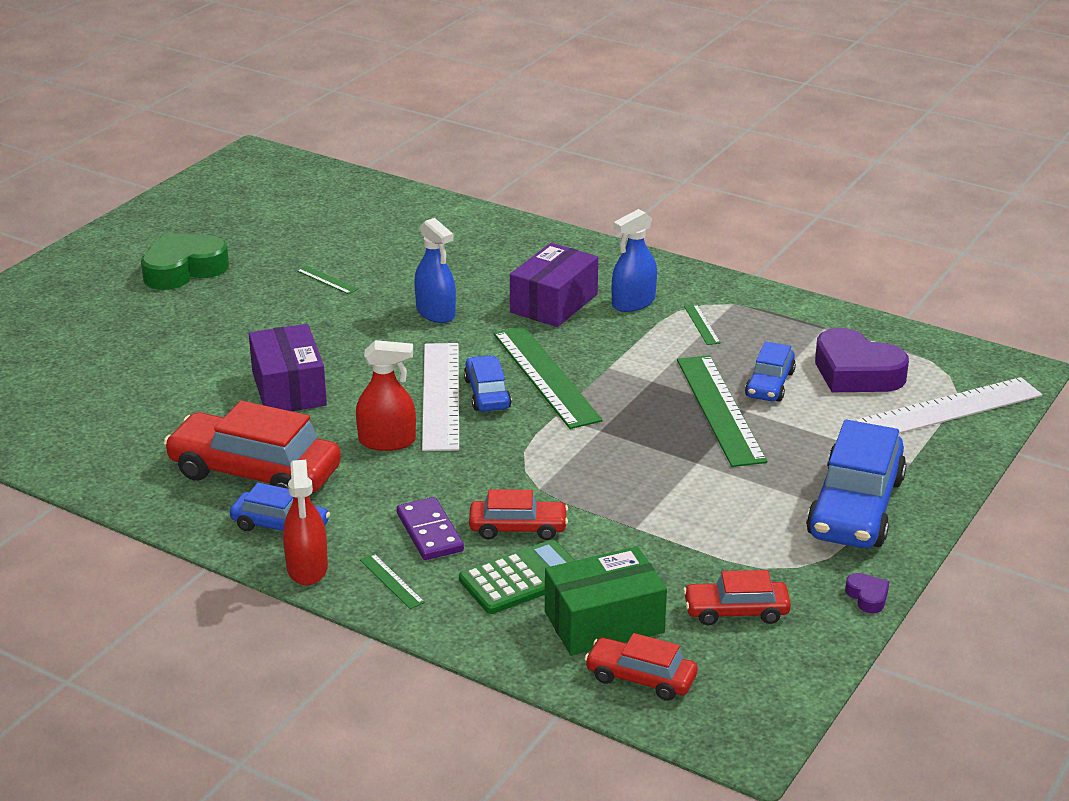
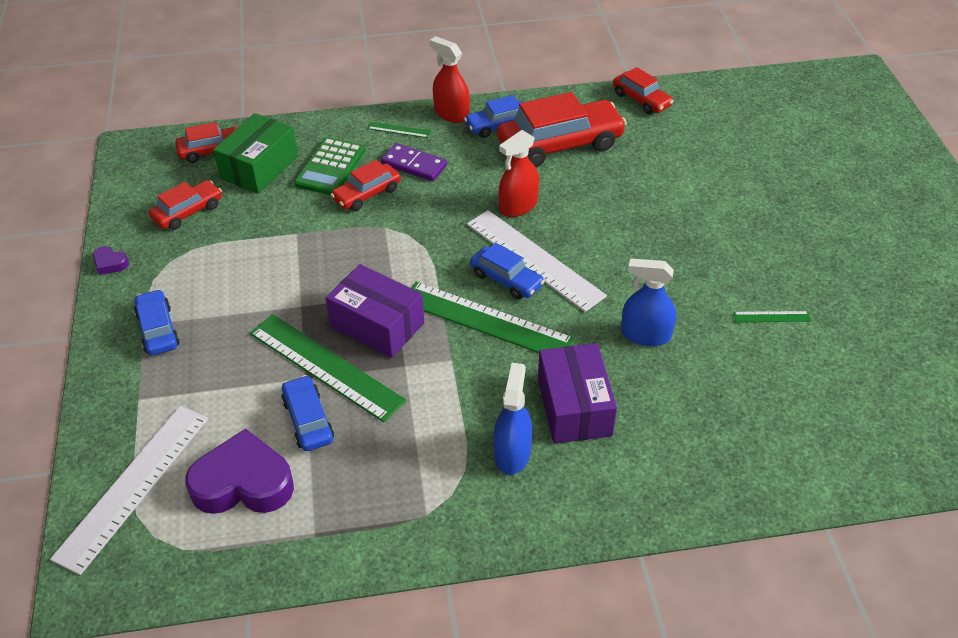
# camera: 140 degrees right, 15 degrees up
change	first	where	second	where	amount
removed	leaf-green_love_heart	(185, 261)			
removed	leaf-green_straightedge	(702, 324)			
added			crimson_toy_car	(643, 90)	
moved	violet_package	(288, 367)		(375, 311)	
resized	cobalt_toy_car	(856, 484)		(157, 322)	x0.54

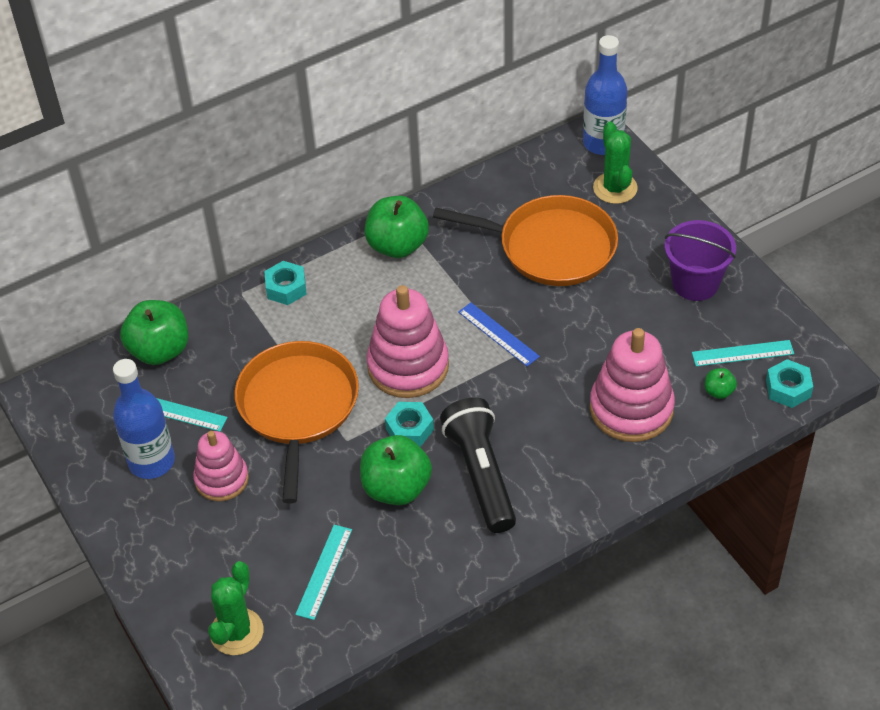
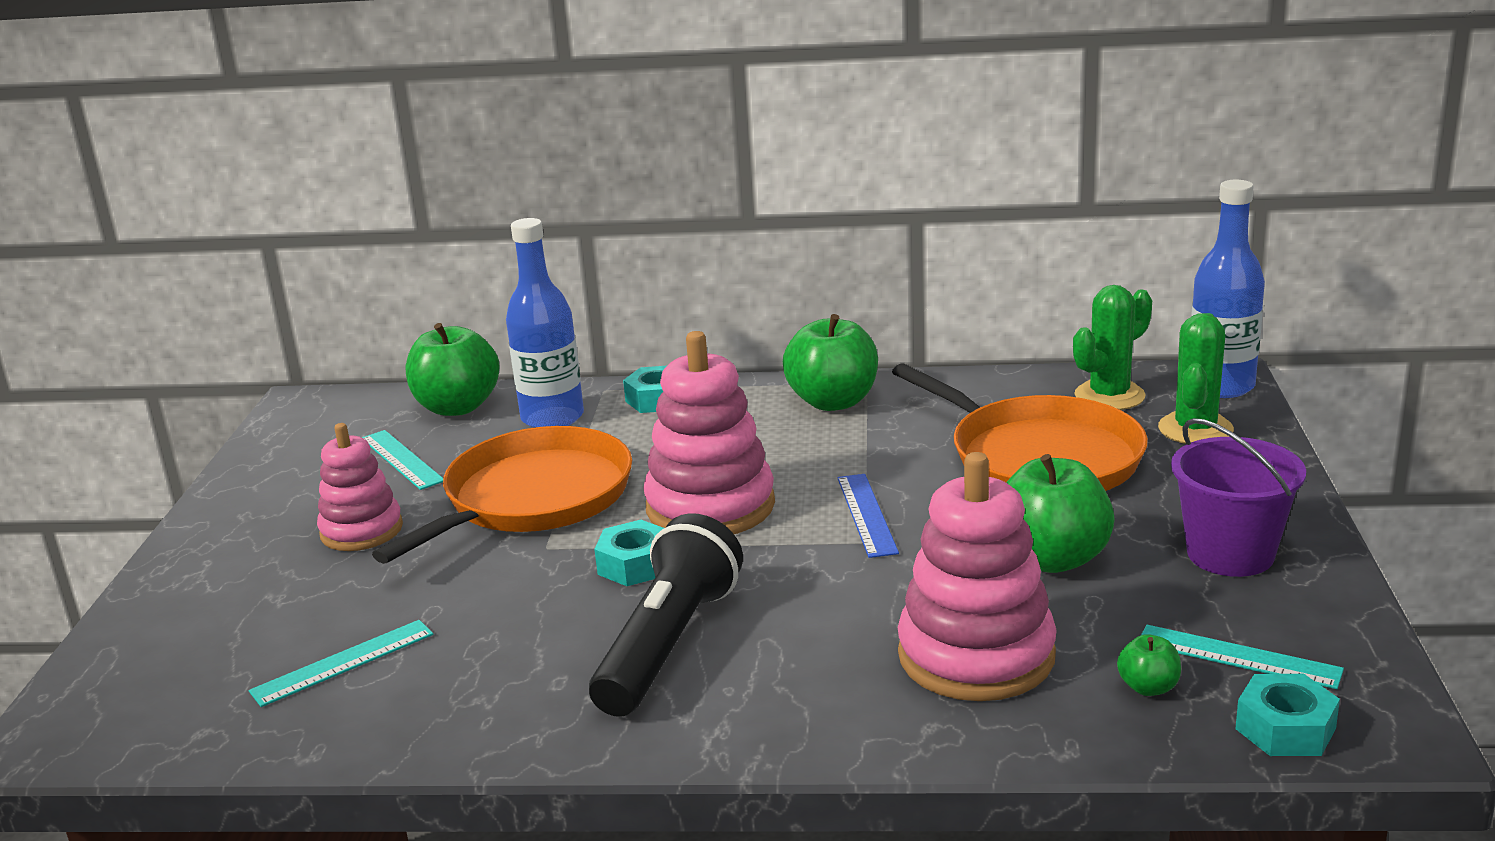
# camera: 35 degrees right, 25 degrees down
change	first	where	second	where	amount
moved	cobalt_flask	(144, 419)		(545, 323)	
moved	leaf-green_cactus	(235, 608)		(1112, 347)	
moved	leaf-green_apple	(396, 470)		(1060, 513)	

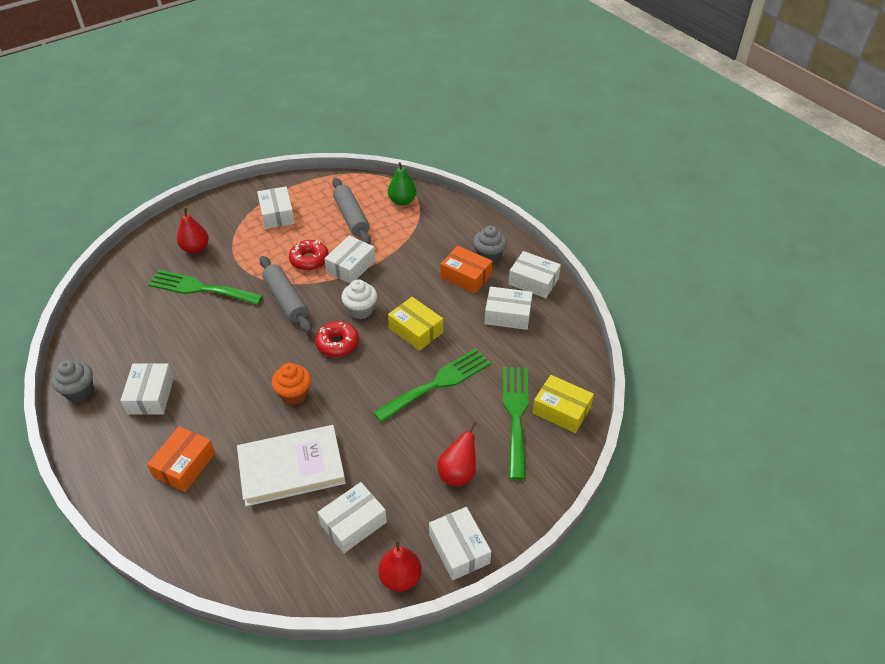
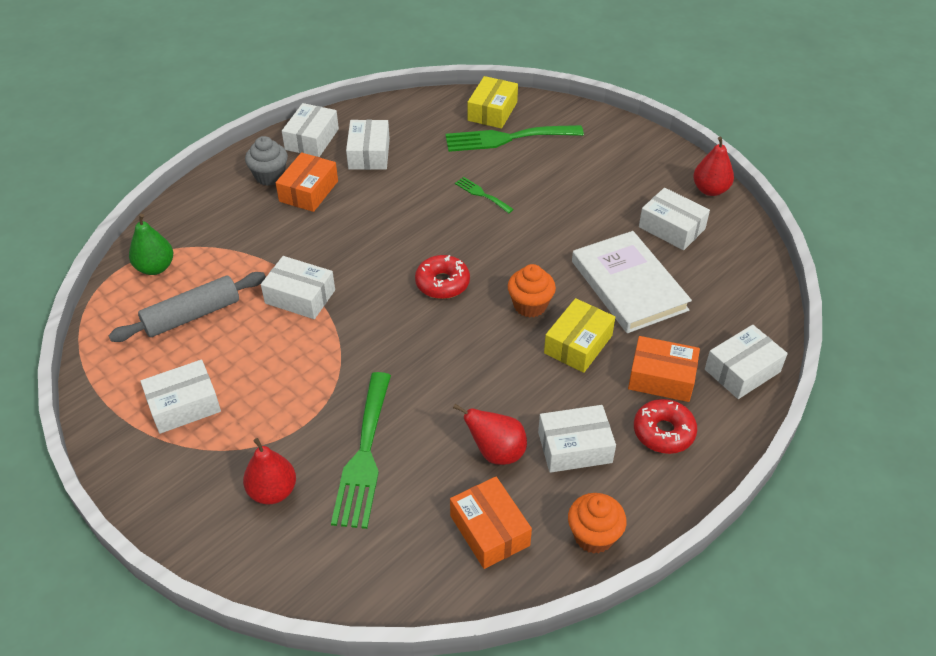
# camera: 100 degrees left, 0 degrees up
change	first	where	second	where	amount
removed	ash-grey_rolling_pin	(286, 294)			
removed	snow-white_muffin	(359, 299)			
added			orange_package	(491, 523)	
moved	crimson_doughnut	(309, 255)		(665, 426)	
moved	bright_yellow_package	(415, 324)		(579, 335)	
moved	snow-white_package	(460, 544)		(746, 362)	
moved	crimson_toy_pear	(457, 454)		(490, 434)	
recoloured	ash-grey_muffin	(72, 381)	orange_muffin	(597, 523)	
resized	leaf-green_dinner_fork	(432, 385)		(484, 195)	x0.48

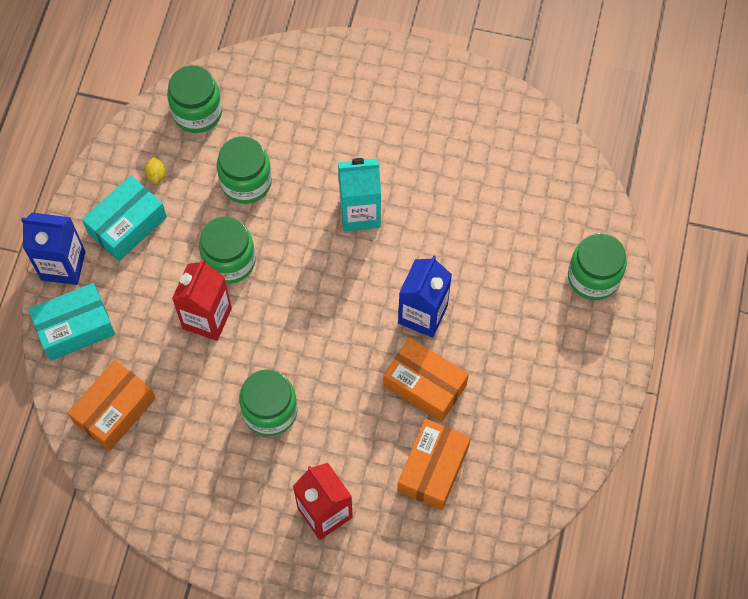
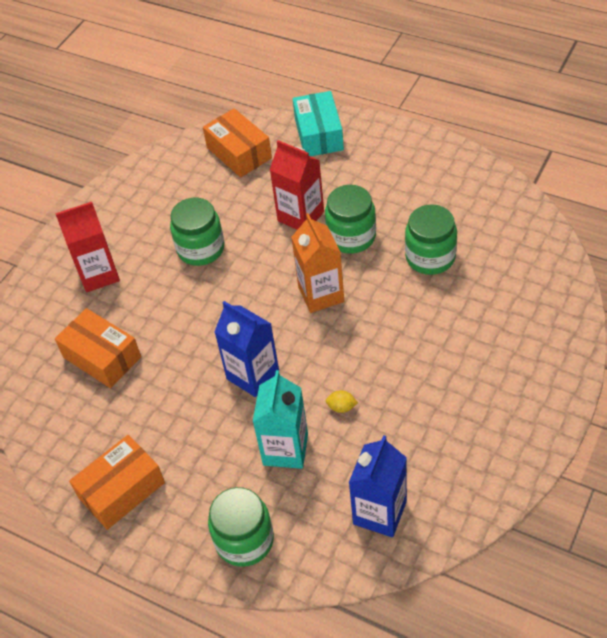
# camera: 110 degrees right, 15 degrees down
change	first	where	second	where	amount
removed	turquoise_package	(124, 218)			
removed	leaf-green_jar	(194, 99)			
added			orange_milk_carton	(317, 263)	
moved	cobalt_milk_carton	(53, 248)		(378, 486)	
moved	bright_yellow_lemon	(155, 170)		(342, 401)	
moved	turquoise_milk_carton	(359, 194)		(280, 419)	
moved	orange_package	(426, 380)		(117, 482)	

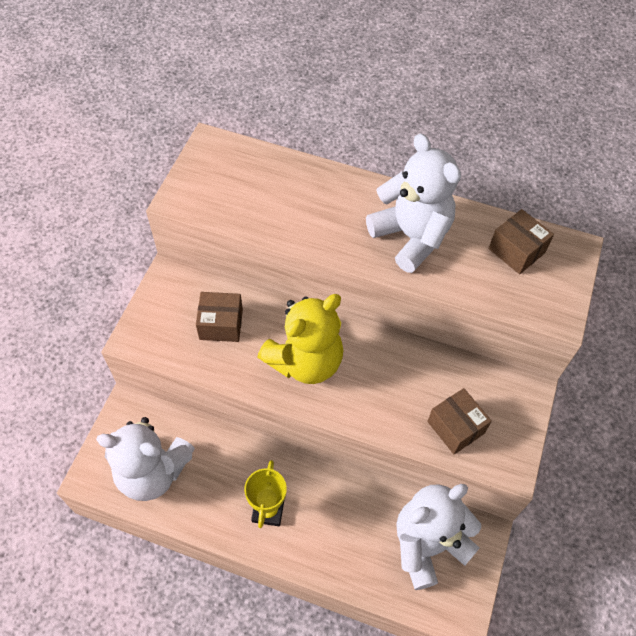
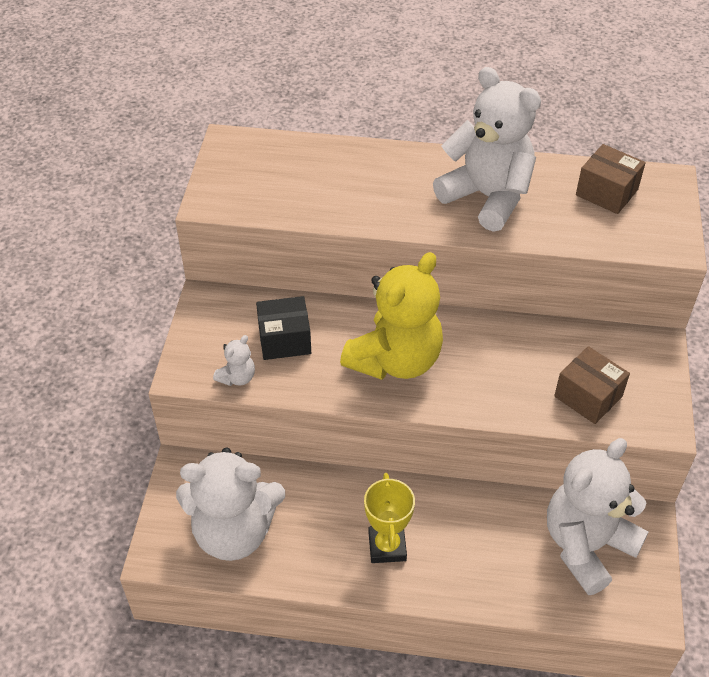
# camera: 10 degrees left, 10 degrees down
change	first	where	second	where	amount
added			snow-white_teddy_bear	(234, 360)	
recoloured	russet_package	(219, 317)	black_package	(283, 328)	

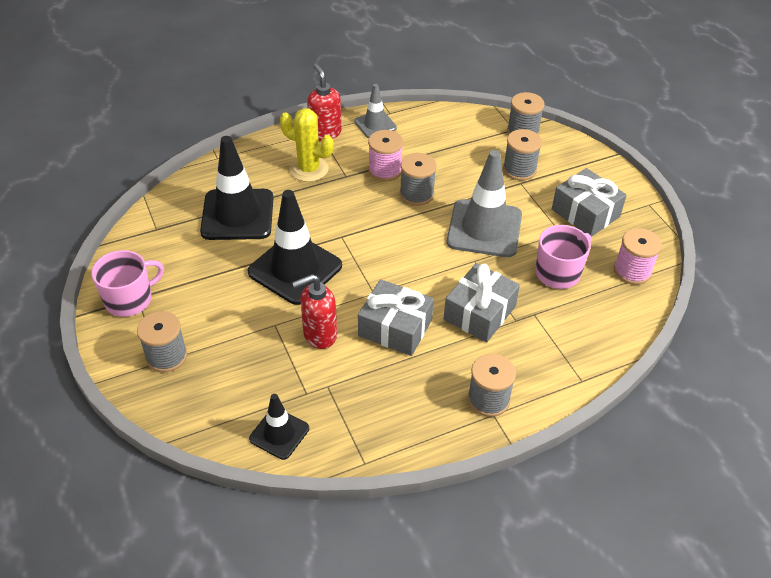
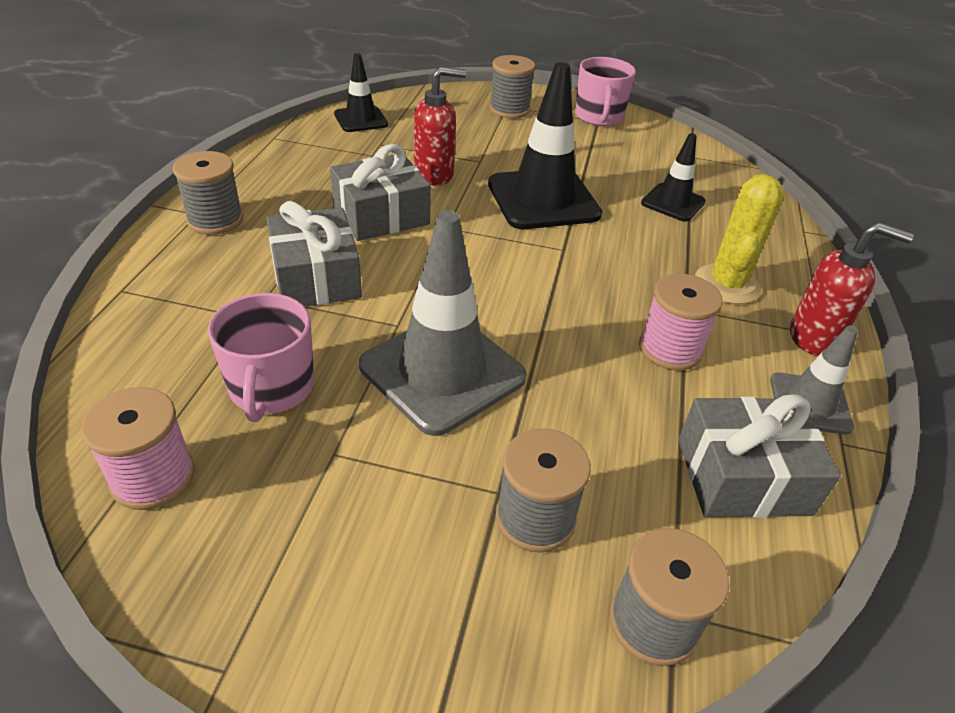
# camera: 125 degrees right, 5 degrees down
change	first	where	second	where	amount
removed	ash-grey_spool	(418, 179)			
moved	ash-grey_gift	(589, 202)		(759, 456)	
turned	bright_yellow_cactus	(307, 145)		(739, 239)	45 degrees counterclockwise
turned	crimson_soap_pump	(314, 311)		(440, 126)	60 degrees clockwise
resized	black_traffic_cone	(236, 188)		(673, 177)	x0.55

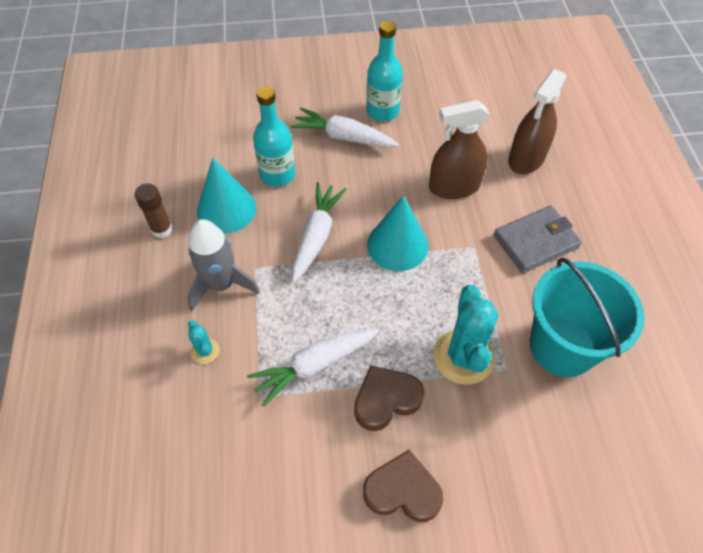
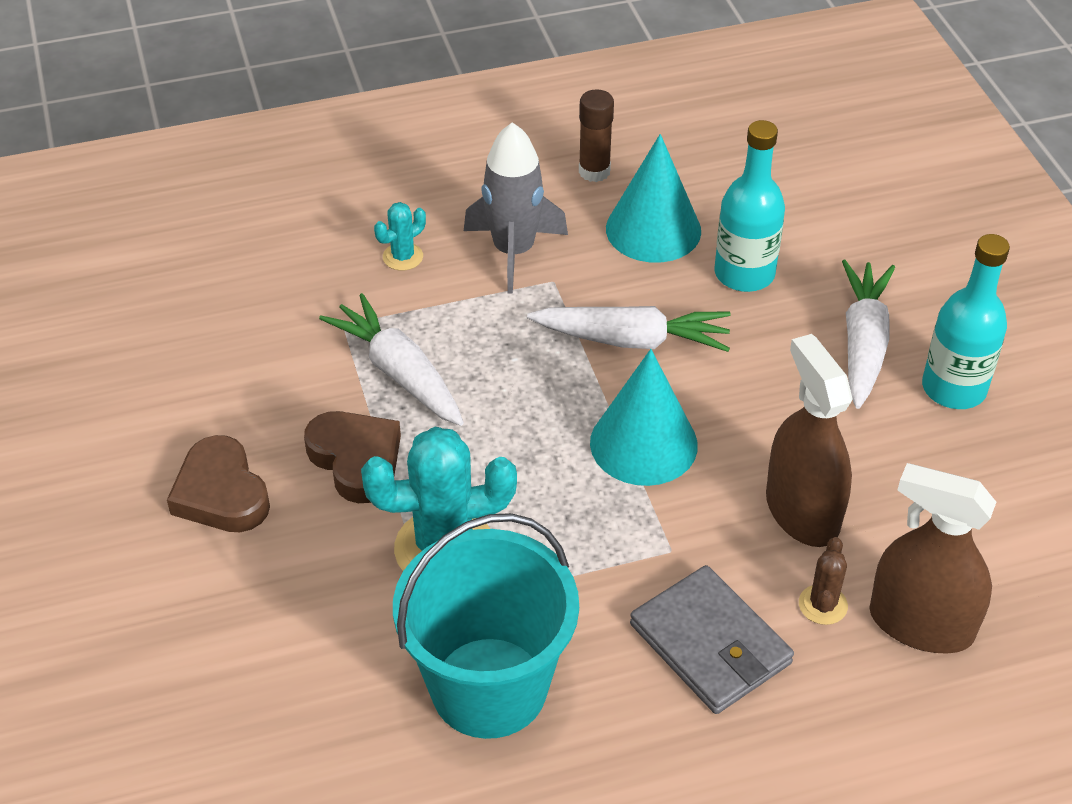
# camera: 80 degrees right, 10 degrees down
change	first	where	second	where	amount
added			russet_cactus	(823, 581)	
turned	russet_love_heart	(403, 486)		(218, 483)	150 degrees clockwise

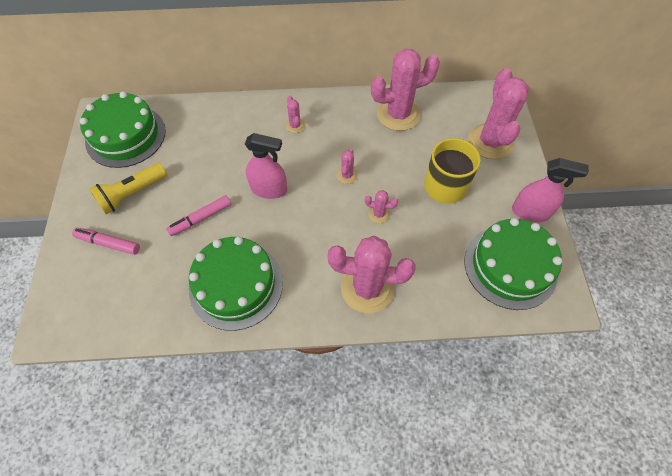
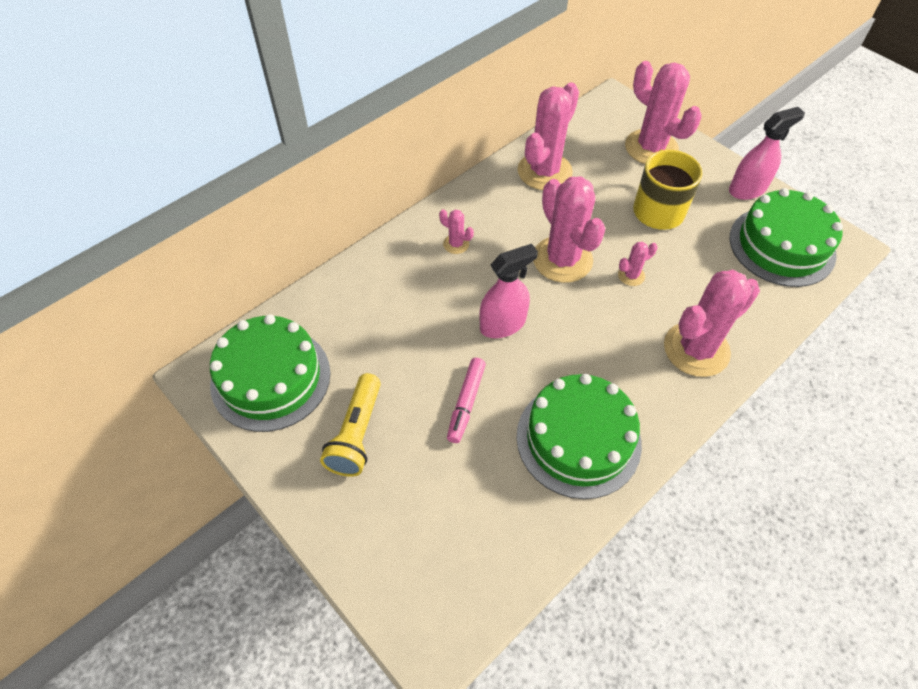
# camera: 40 degrees left, 5 degrees down
change	first	where	second	where	amount
removed	rosy_felt_pen	(106, 241)			
resized	rosy_cactus	(347, 166)		(569, 229)	x2.27

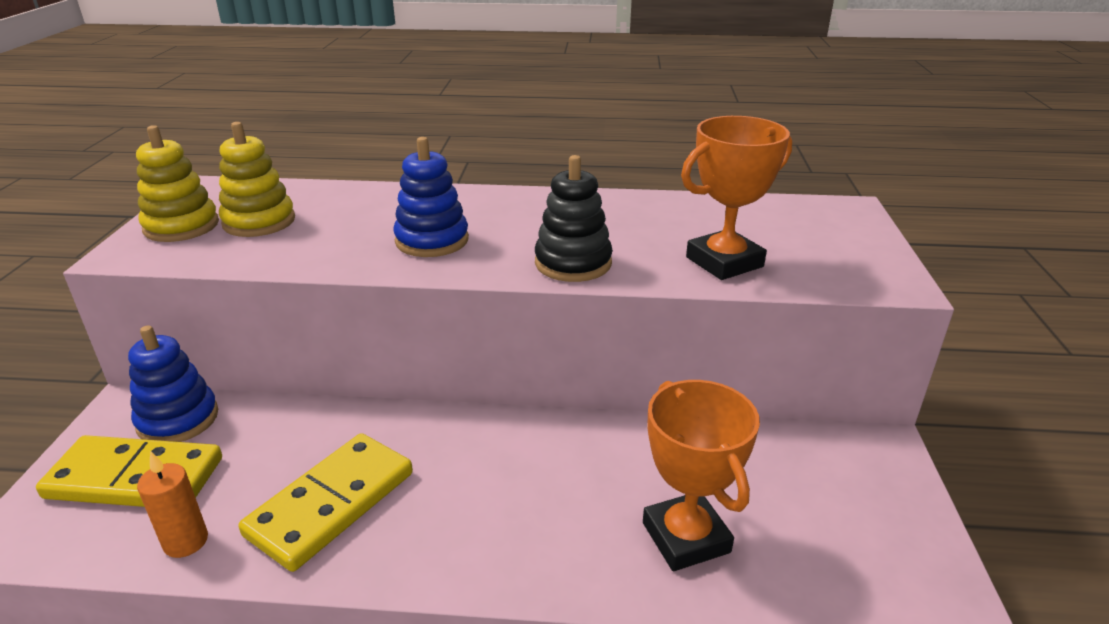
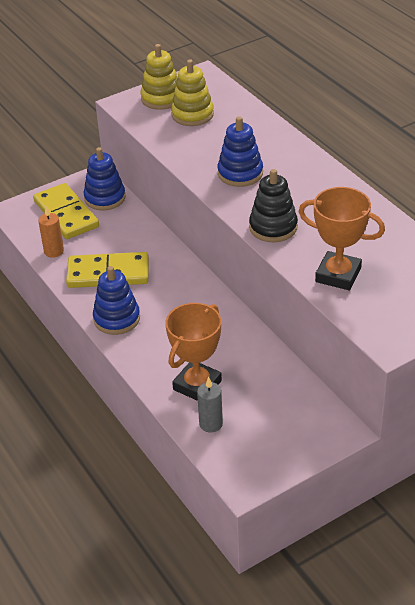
# camera: 55 degrees right, 10 degrees up
change	first	where	second	where	amount
added			cobalt_ring_stacker	(116, 300)	
added			ash-grey_pillar_candle	(210, 405)	

